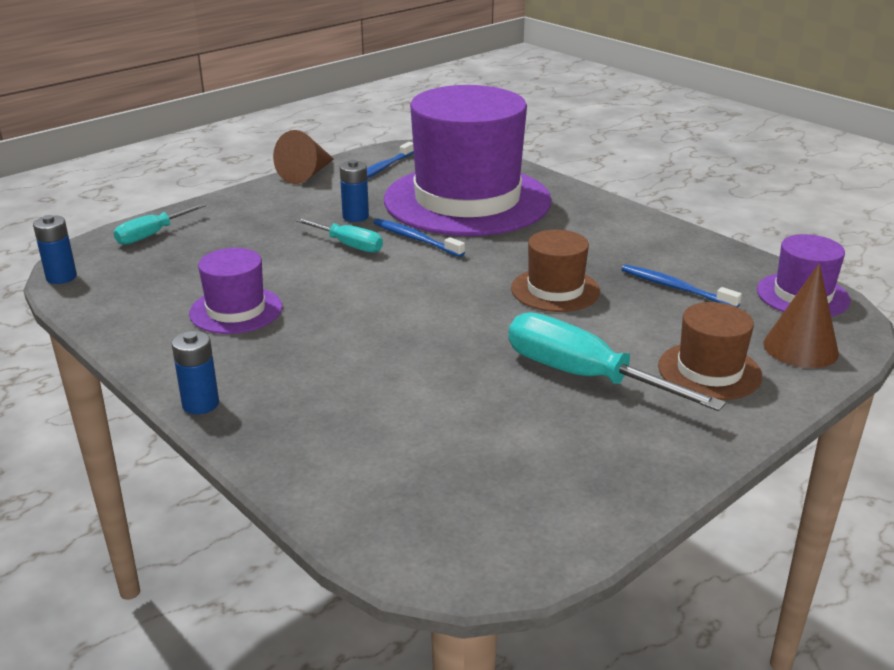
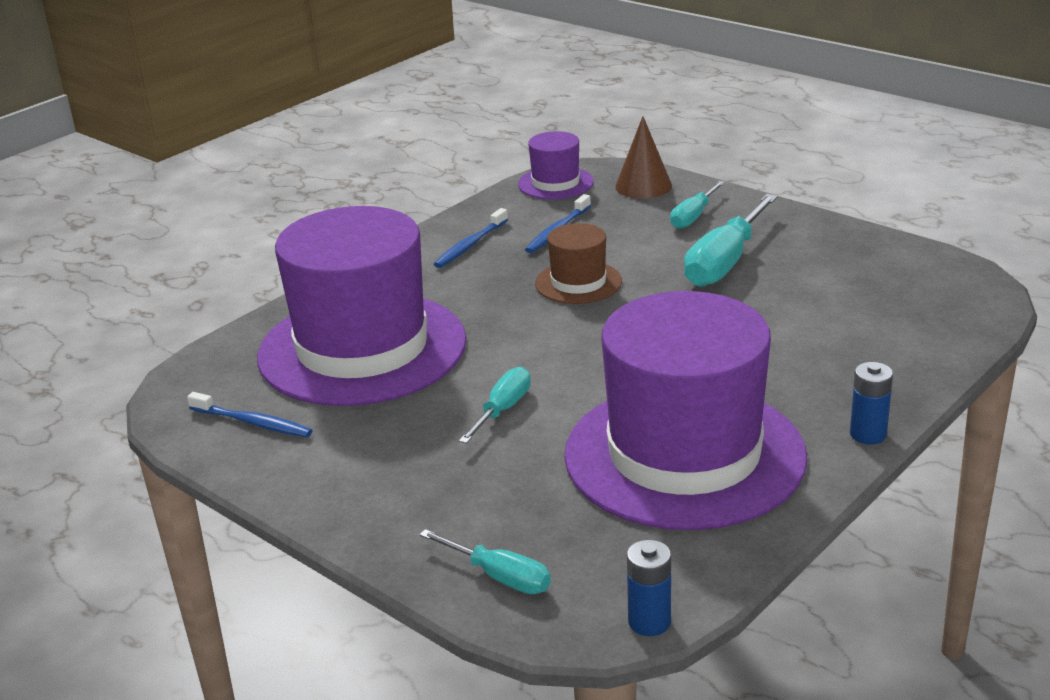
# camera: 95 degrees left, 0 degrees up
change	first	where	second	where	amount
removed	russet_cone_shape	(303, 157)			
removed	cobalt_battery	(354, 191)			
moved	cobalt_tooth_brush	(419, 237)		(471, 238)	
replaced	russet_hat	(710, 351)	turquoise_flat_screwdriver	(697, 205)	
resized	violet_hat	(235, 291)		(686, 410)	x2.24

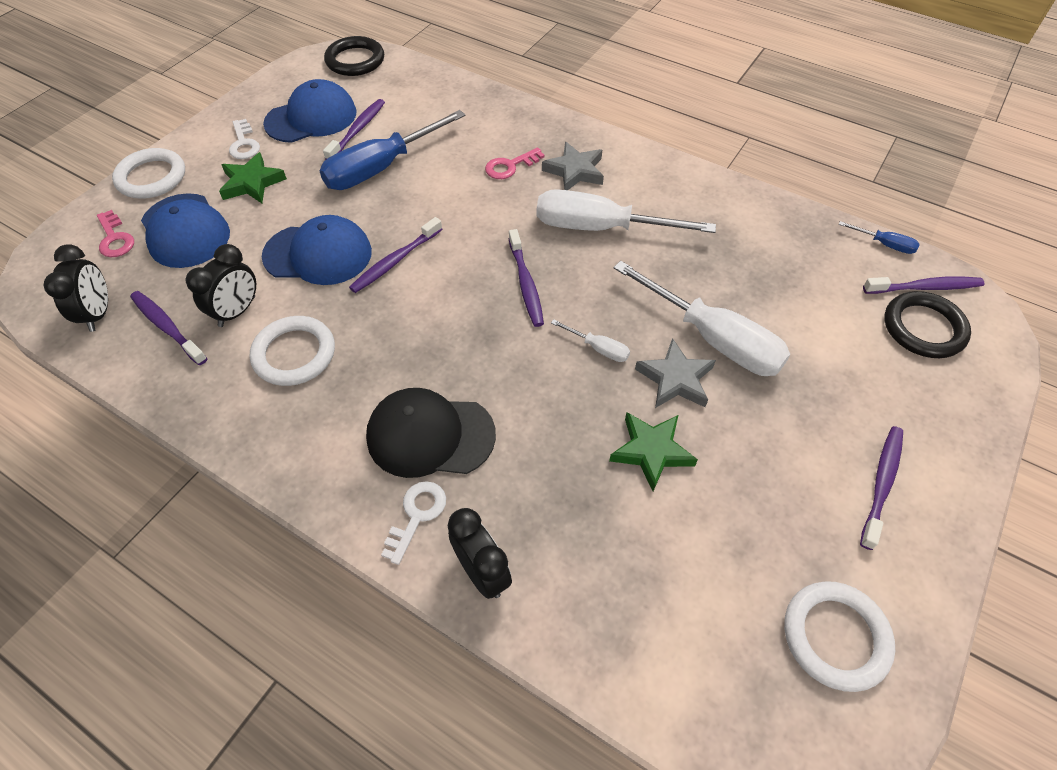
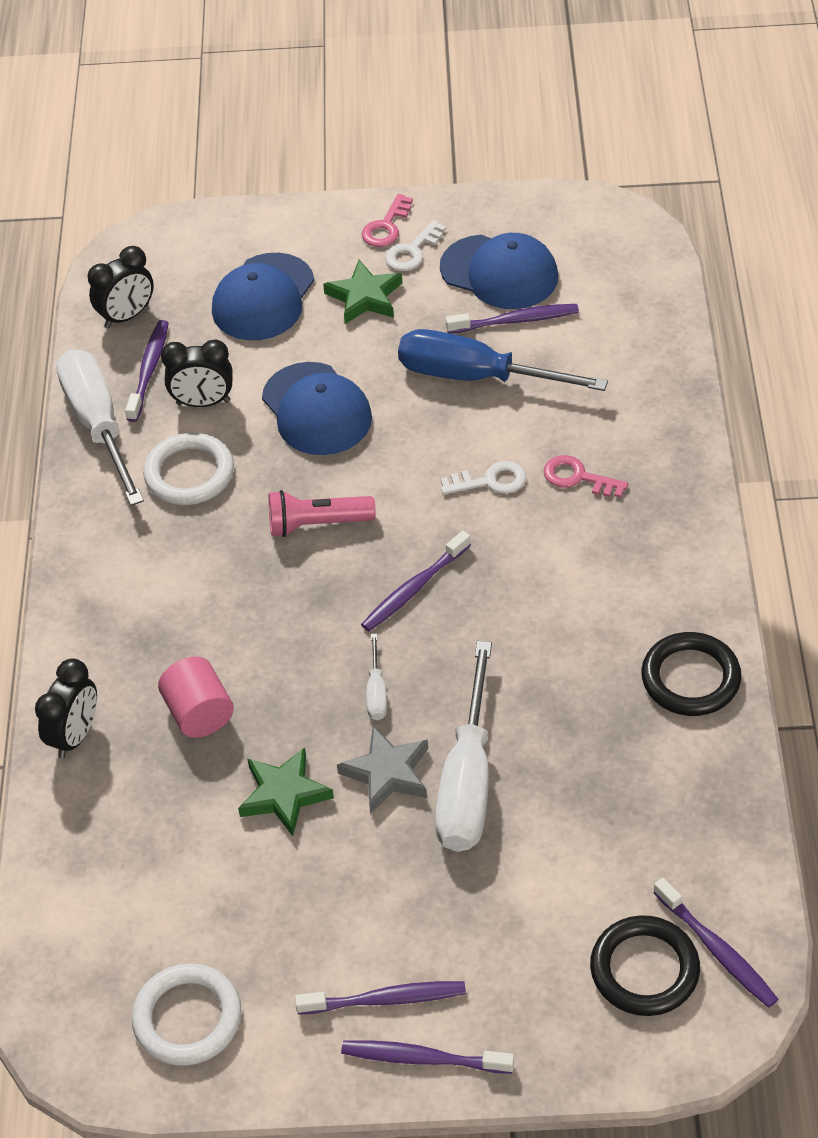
# camera: 60 degrees right, 5 degrees down
change	first	where	second	where	amount
removed	snow-white_ring	(148, 173)			
removed	black_cap	(431, 433)			
removed	ash-grey_star_shape	(573, 166)			
removed	cobalt_flat_screwdriver	(879, 237)			
added			rosy_solid_cylinder	(196, 697)	
added			rosy_pocket_torch	(322, 513)	
moved	rosy_door_key	(115, 233)		(387, 220)	
moved	black_ring	(354, 56)		(691, 674)	
moved	violet_tooth_brush	(395, 255)		(427, 1057)	
moved	snow-white_door_key	(413, 523)		(483, 477)	
moved	snow-white_flat_screwdriver	(626, 211)		(100, 427)	

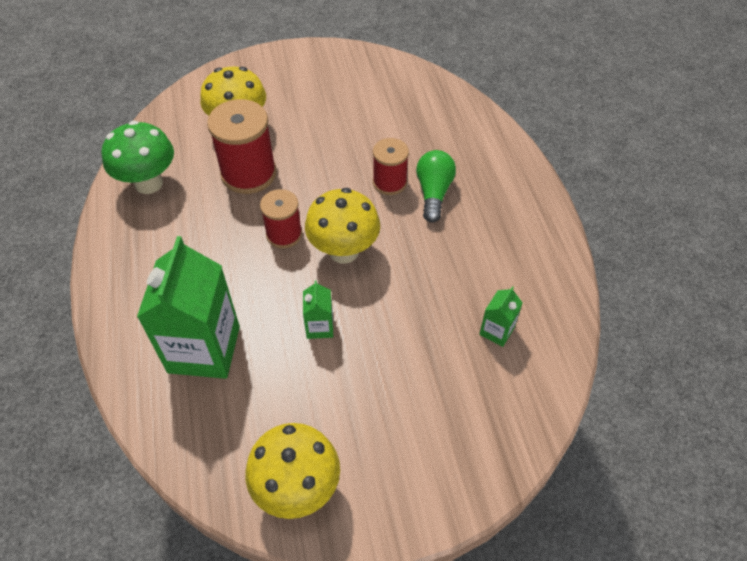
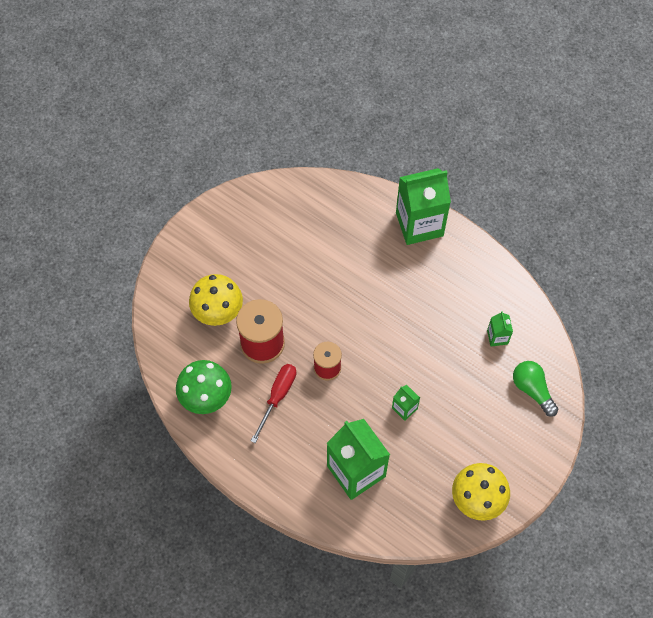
# camera: 40 degrees left, 10 degrees up
change	first	where	second	where	amount
removed	bright_yellow_toadstool	(342, 226)			
removed	crimson_spool	(391, 166)			
added			crimson_flat_screwdriver	(273, 403)	
added			leaf-green_milk_carton	(423, 206)	
moved	leaf-green_bulb	(436, 186)		(535, 389)	

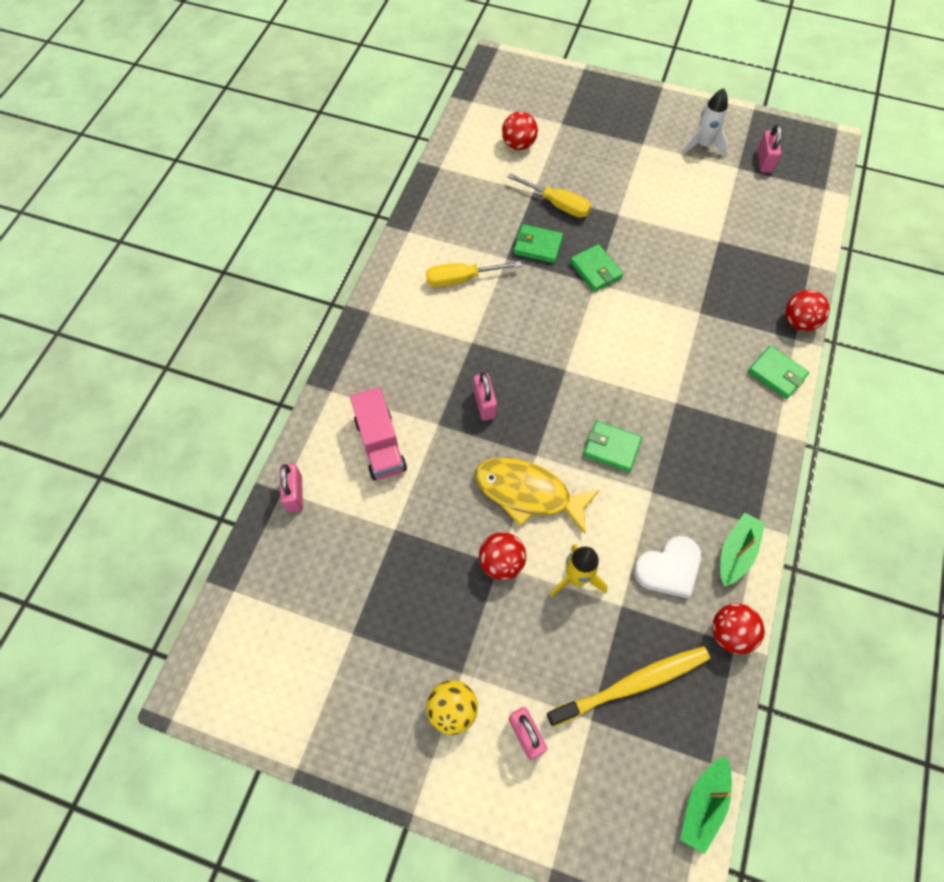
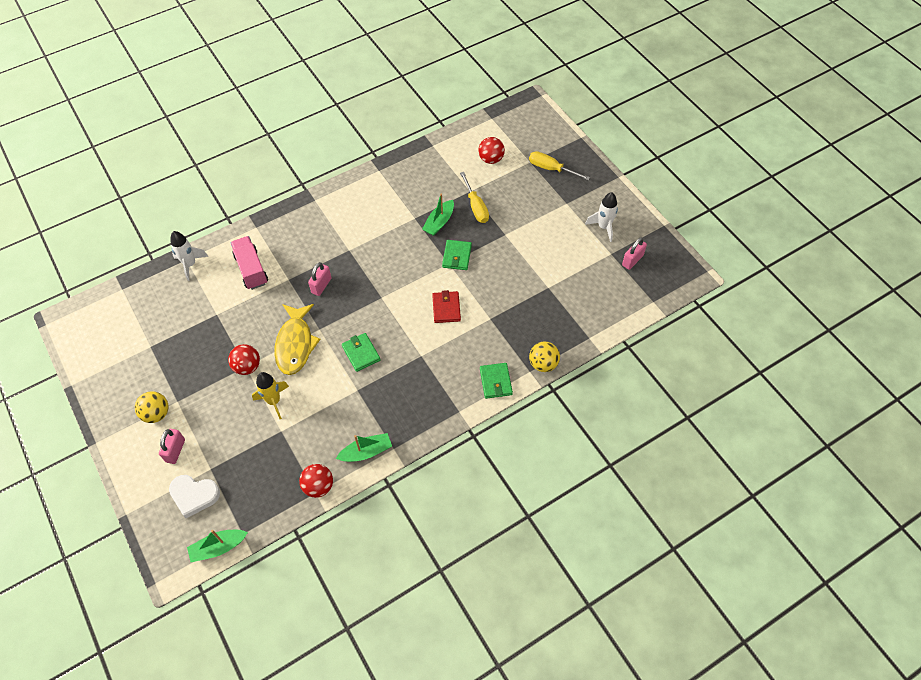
# camera: 40 degrees right, 5 degrees down
change	first	where	second	where	amount
removed	bright_yellow_tooth_brush	(628, 686)			
added			crimson_billfold	(446, 306)	
moved	bright_yellow_flat_screwdriver	(474, 274)		(559, 166)	
moved	snow-white_love_heart	(667, 567)		(194, 496)	
replaced	rosy_small_lock	(291, 487)	snow-white_toy_rocket	(189, 256)	
replaced	leaf-green_billfold	(538, 243)	leaf-green_sailboat	(438, 214)	
recoloured	crimson_sphere	(807, 310)	bright_yellow_sphere	(544, 357)	
turned	rosy_lorry	(378, 433)		(249, 263)	135 degrees clockwise
turned	bright_yellow_fish	(537, 495)		(297, 339)	150 degrees counterclockwise

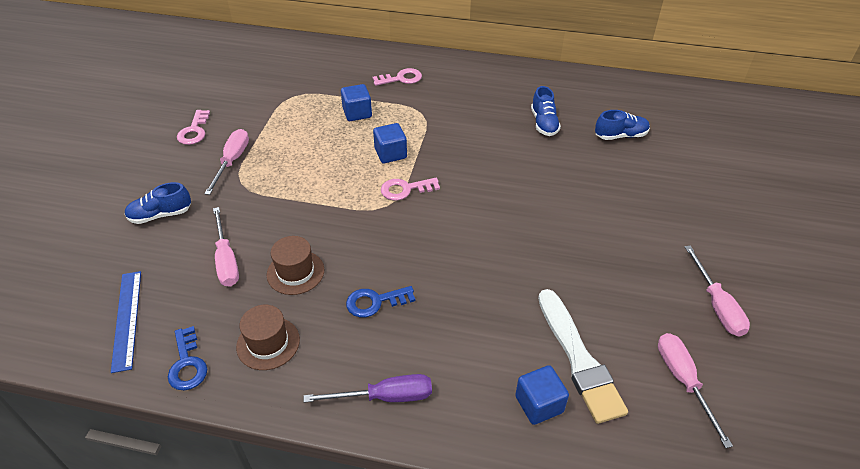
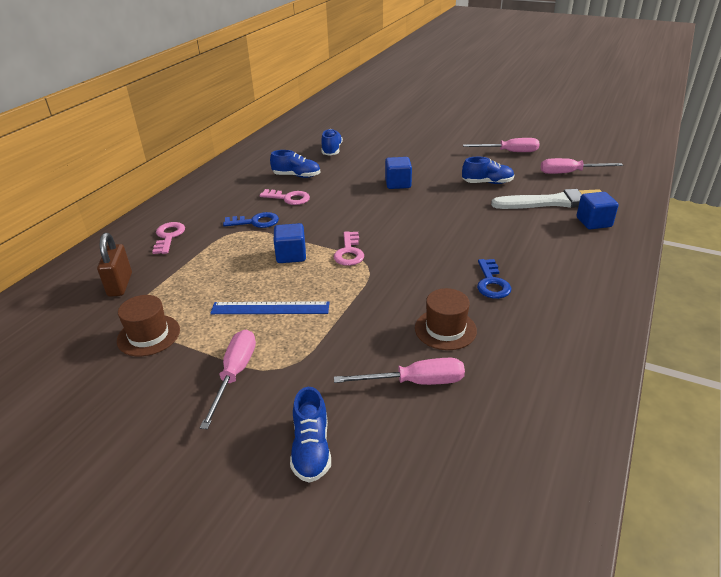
# camera: 75 degrees left, 10 degrees down
change	first	where	second	where	amount
removed	violet_flat_screwdriver	(368, 388)			
added			russet_small_lock	(114, 265)	
added			cobalt_sneaker	(488, 170)	
moved	cobalt_straightedge	(126, 322)		(269, 307)	
moved	cobalt_door_key	(187, 358)		(251, 220)	
moved	rosy_door_key	(193, 127)		(285, 197)	
moved	russet_hat	(268, 337)		(148, 325)	
moved	cobalt_cube	(356, 102)		(398, 173)	
turned	rosy_flat_screwdriver	(226, 162)		(228, 379)	75 degrees clockwise

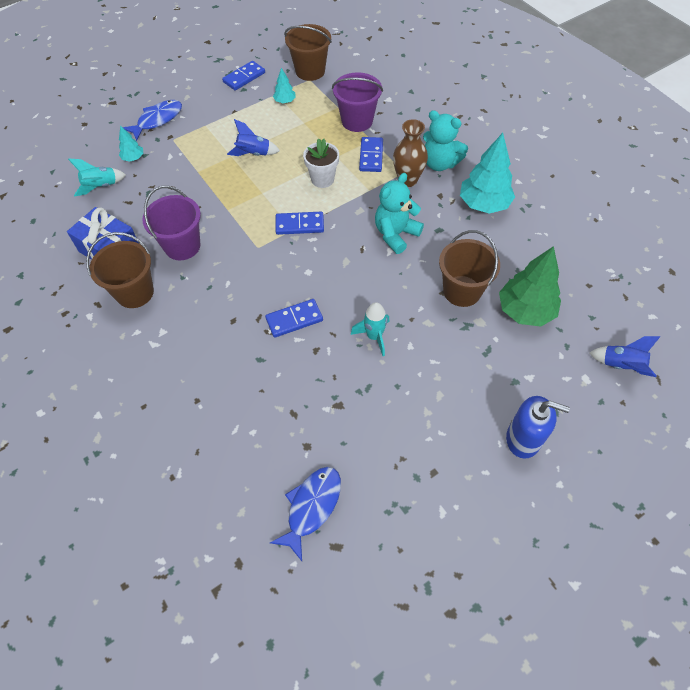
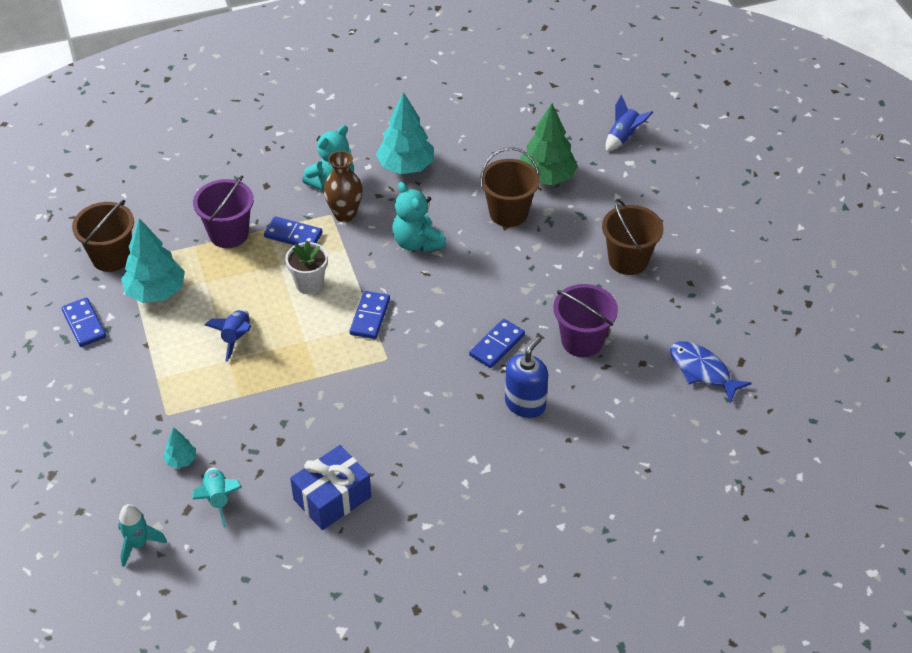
# camera: 75 degrees left, 10 degrees down
change	first	where	second	where	amount
removed	cobalt_fish	(152, 120)			
moved	russet_bucket	(120, 270)		(632, 237)	
moved	violet_bucket	(171, 223)		(585, 320)	
moved	turquoise_toy_rocket	(370, 329)		(142, 535)	
moved	cobalt_soap_pump	(538, 427)		(526, 377)	
turned	cobalt_domino_piece	(294, 318)		(497, 343)	45 degrees clockwise
resized	turquoise_tree	(284, 85)		(153, 260)	x2.07

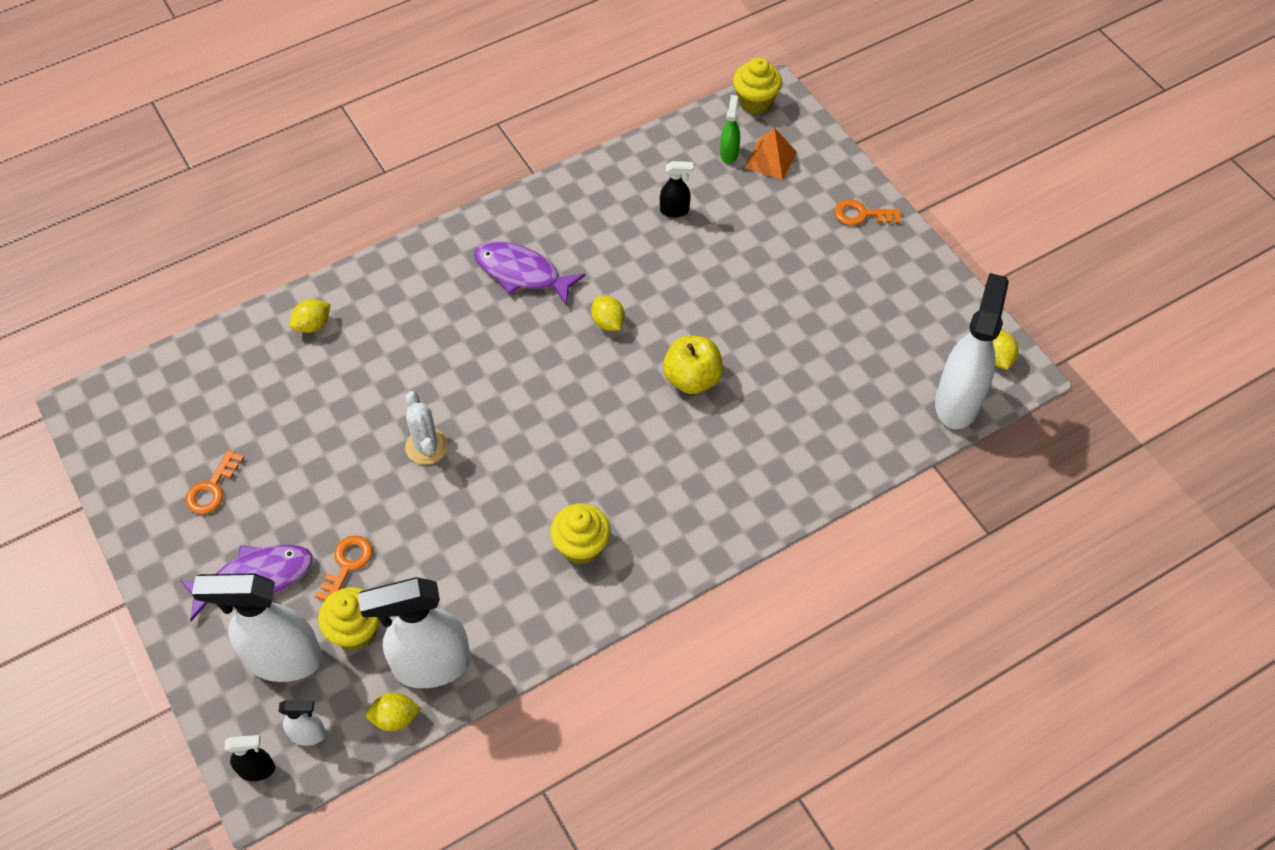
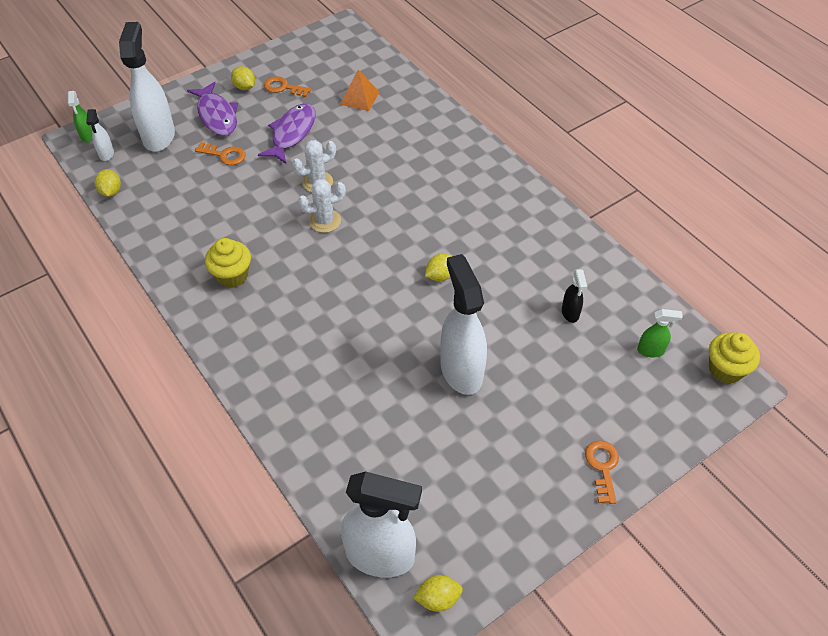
# camera: 85 degrees right, 5 degrees down
change	first	where	second	where	amount
removed	bright_yellow_muffin	(349, 618)			
removed	bright_yellow_apple	(693, 365)			
added			snow-white_cactus	(322, 206)	
moved	bright_yellow_lemon	(309, 316)		(243, 78)	
moved	snow-white_sprayer	(414, 632)		(463, 324)	
moved	violet_fish	(529, 273)		(287, 134)	
moved	orange_pyramid	(770, 153)		(359, 90)	
recoloured	black_sprayer	(250, 758)	leaf-green_sprayer	(80, 117)	

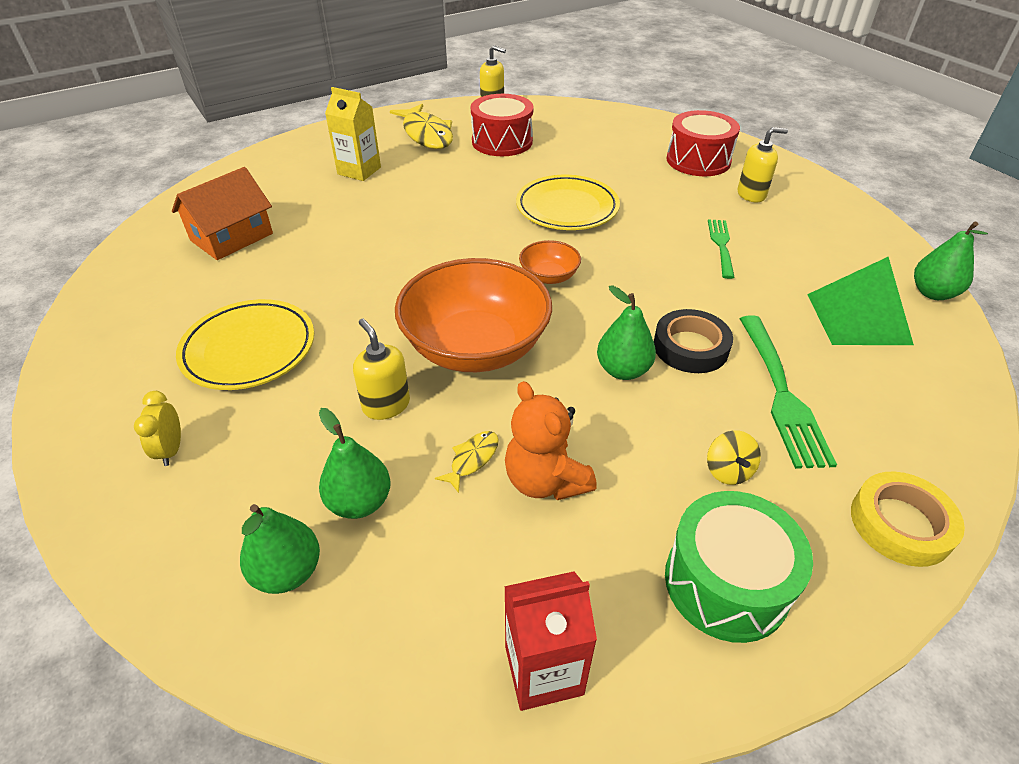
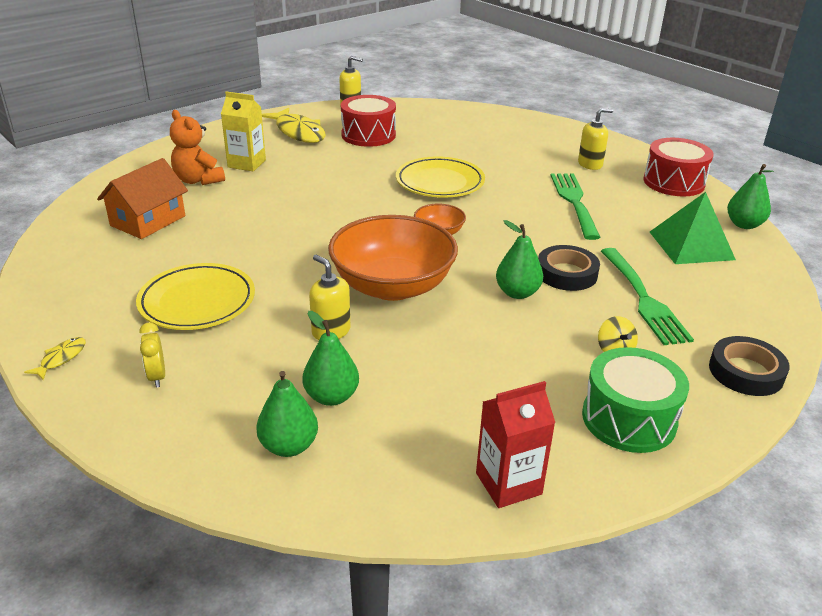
# camera: 10 degrees left, 10 degrees down
change	first	where	second	where	amount
moved	bright_yellow_fish	(467, 462)		(55, 358)	
moved	orange_teddy_bear	(551, 440)		(197, 147)	
moved	crimson_snare_drum	(703, 143)		(678, 167)	
recoloured	bright_yellow_sticky_tape	(908, 519)	black_sticky_tape	(749, 366)	
resized	leaf-green_dinner_fork	(721, 249)		(576, 207)	x1.60

